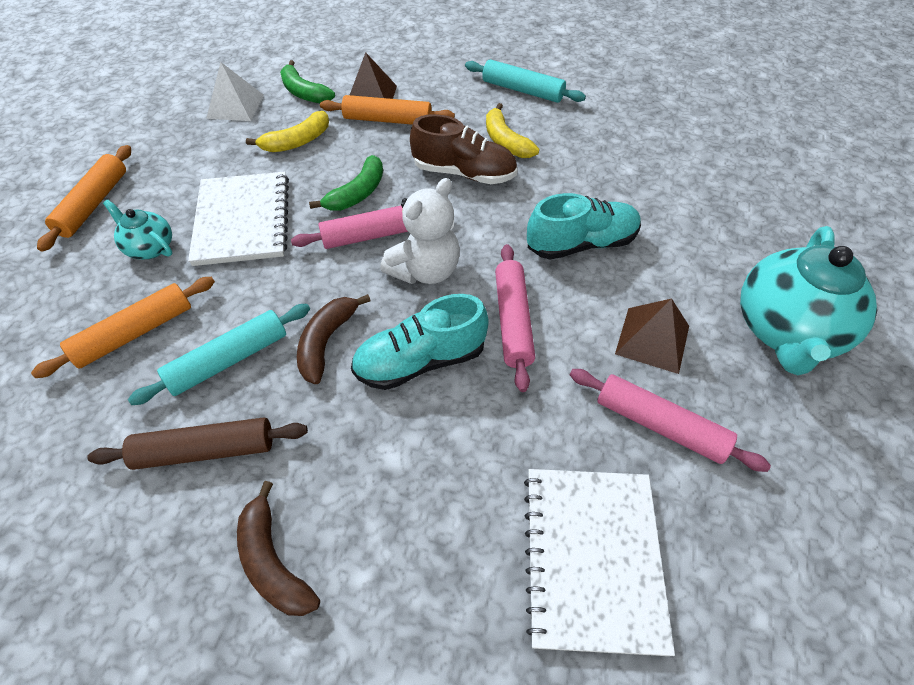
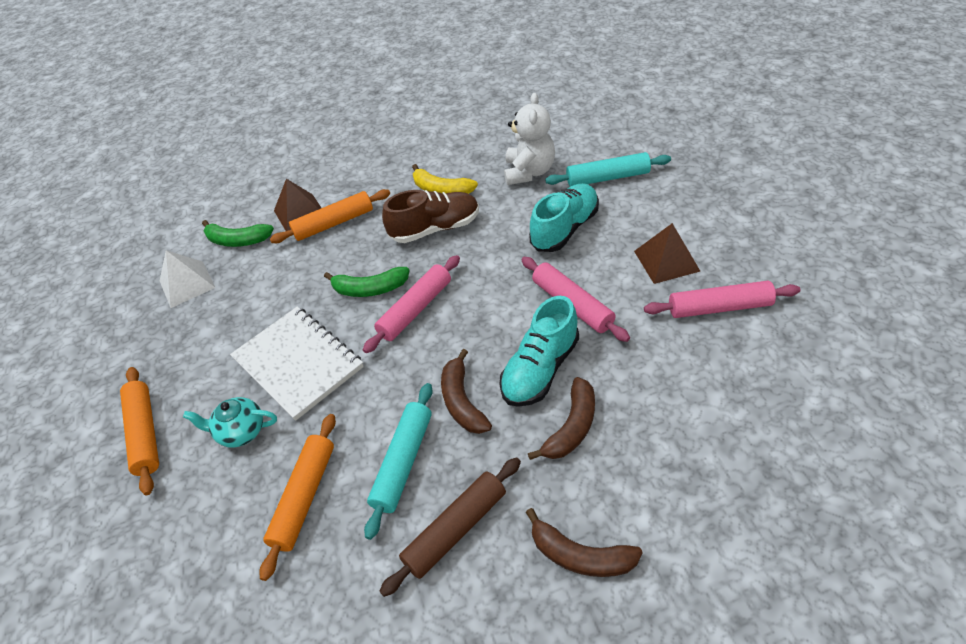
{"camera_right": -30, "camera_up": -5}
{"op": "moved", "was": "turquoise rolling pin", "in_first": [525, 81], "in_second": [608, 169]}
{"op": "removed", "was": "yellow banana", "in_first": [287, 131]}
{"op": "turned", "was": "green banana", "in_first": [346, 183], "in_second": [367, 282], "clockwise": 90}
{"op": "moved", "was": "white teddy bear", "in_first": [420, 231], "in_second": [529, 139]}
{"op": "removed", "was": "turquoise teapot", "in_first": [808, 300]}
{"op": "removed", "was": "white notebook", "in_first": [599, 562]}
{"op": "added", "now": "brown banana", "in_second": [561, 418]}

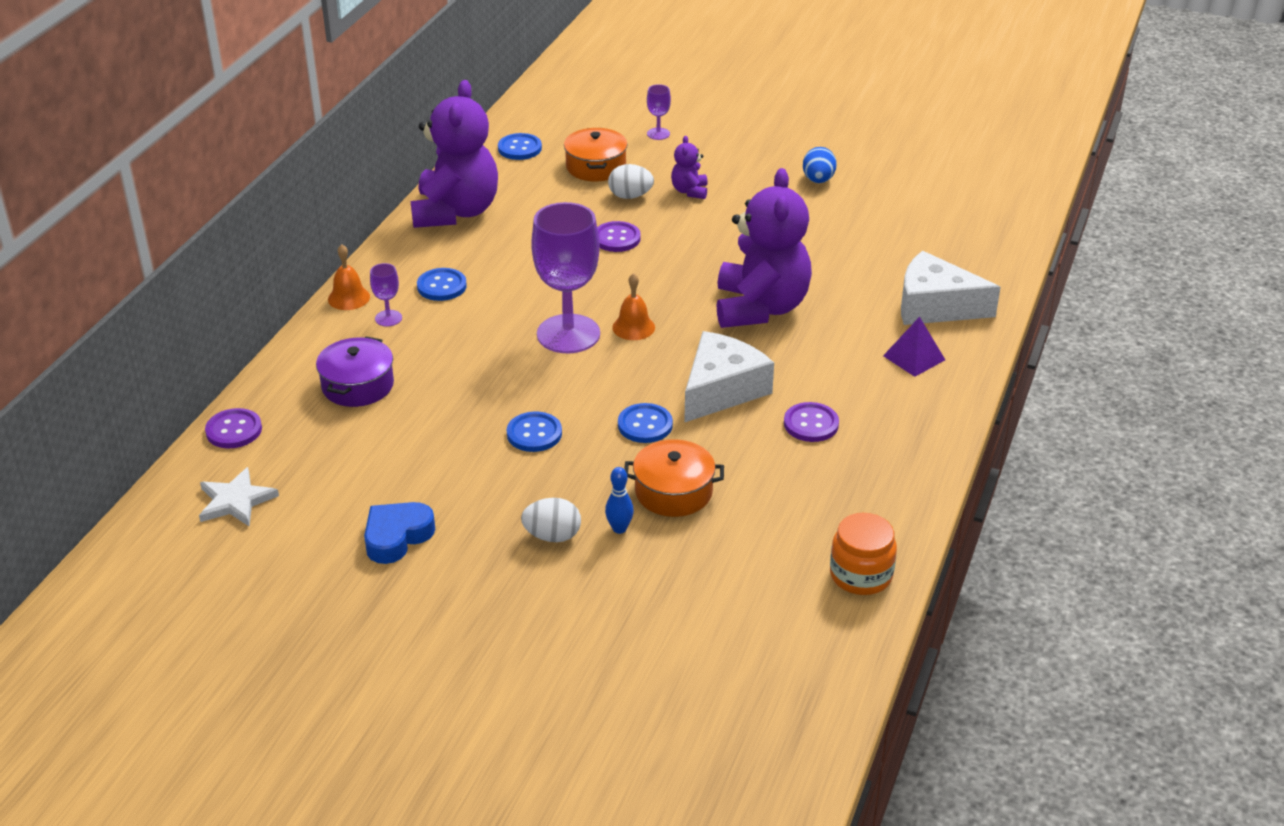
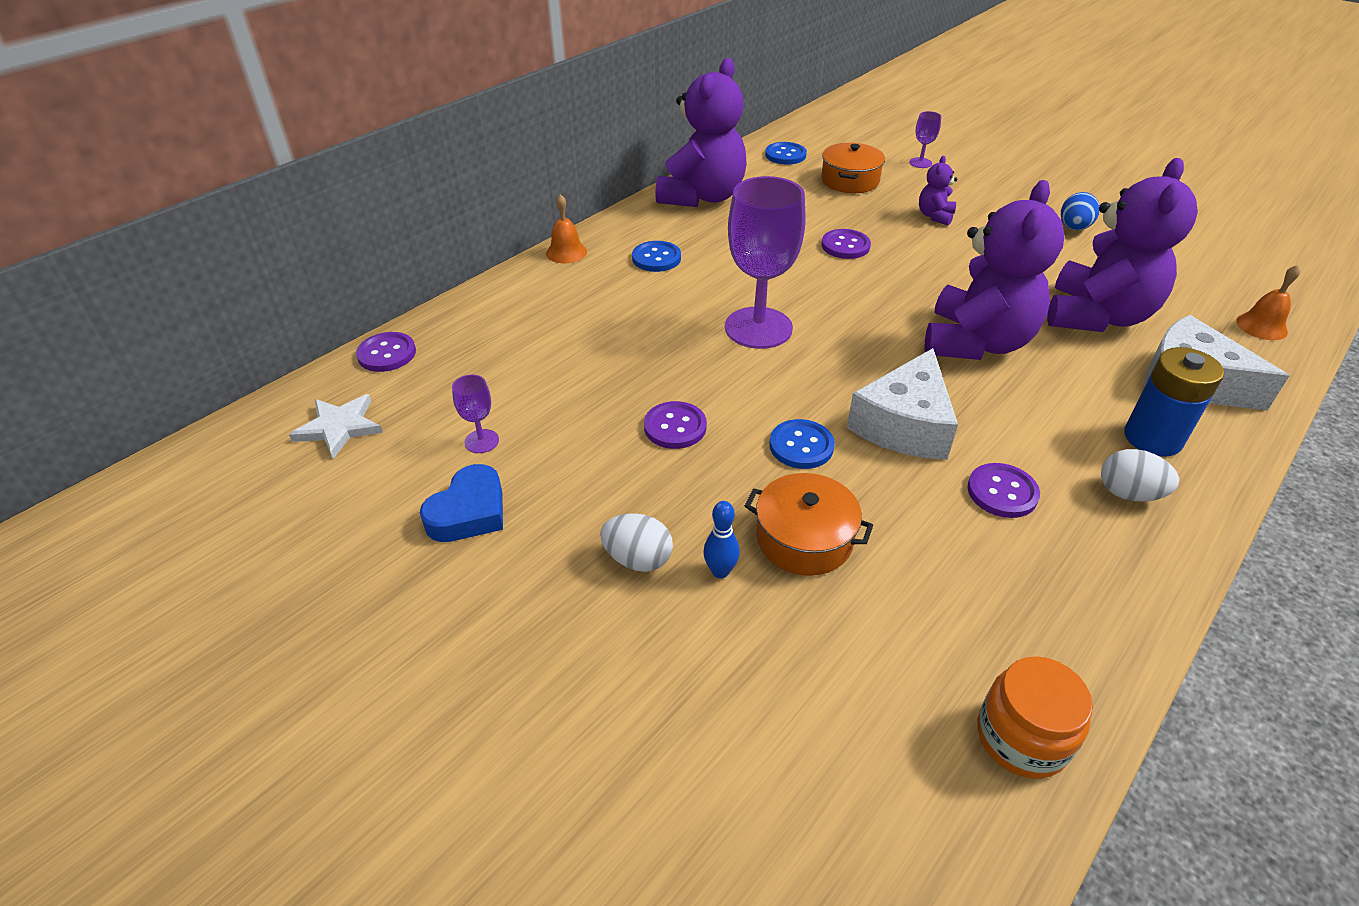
{"camera_right": 20, "camera_up": 5}
{"op": "moved", "was": "white egg", "in_first": [631, 181], "in_second": [1140, 475]}
{"op": "moved", "was": "purple goblet", "in_first": [386, 295], "in_second": [475, 414]}
{"op": "moved", "was": "orange bell", "in_first": [633, 306], "in_second": [1268, 302]}
{"op": "replaced", "was": "purple pyramid", "now": "blue battery", "in_first": [914, 347], "in_second": [1174, 402]}
{"op": "turned", "was": "white cheese", "in_first": [729, 377], "in_second": [902, 404], "clockwise": 150}
{"op": "removed", "was": "purple pot", "in_first": [355, 371]}
{"op": "recoloured", "was": "blue button", "now": "purple button", "in_first": [534, 431], "in_second": [675, 425]}
{"op": "turned", "was": "blue heart", "in_first": [399, 533], "in_second": [461, 503], "clockwise": 150}
{"op": "added", "now": "purple teddy bear", "in_second": [1122, 245]}

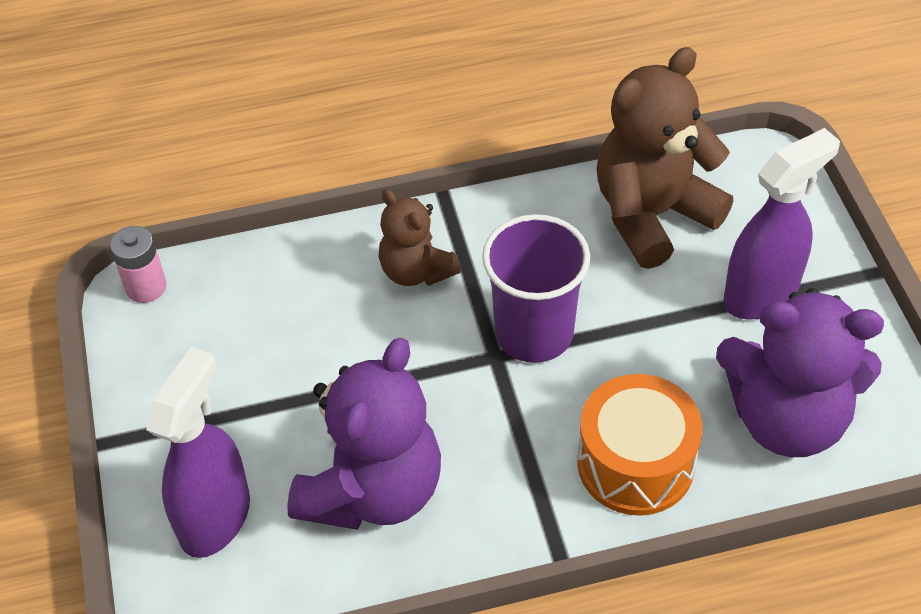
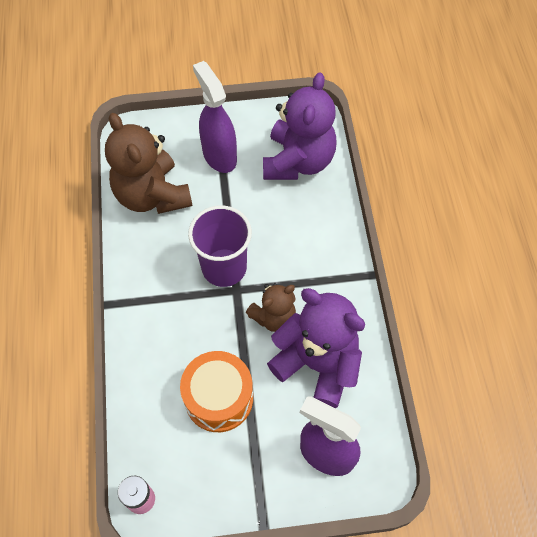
{"camera_right": -85, "camera_up": 10}
{"op": "moved", "was": "brown teddy bear", "in_first": [420, 237], "in_second": [271, 307]}
{"op": "moved", "was": "orange drum", "in_first": [640, 445], "in_second": [216, 391]}

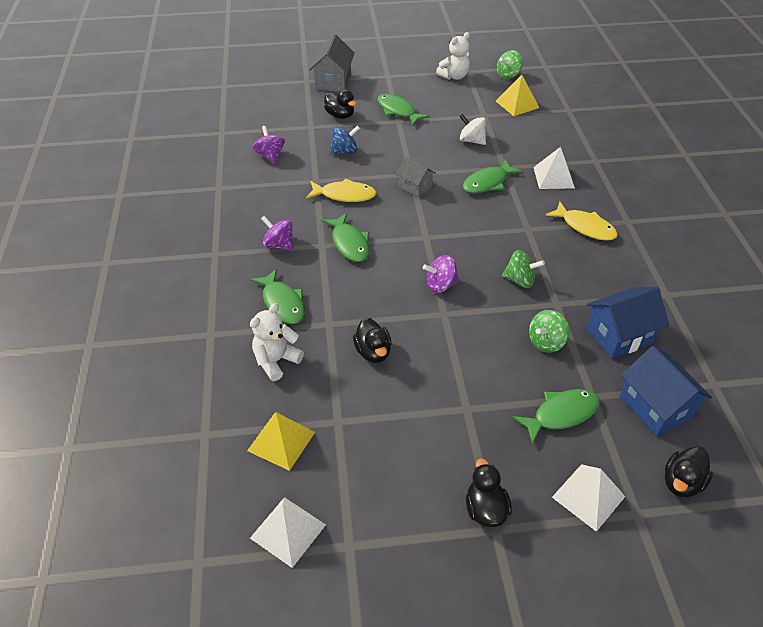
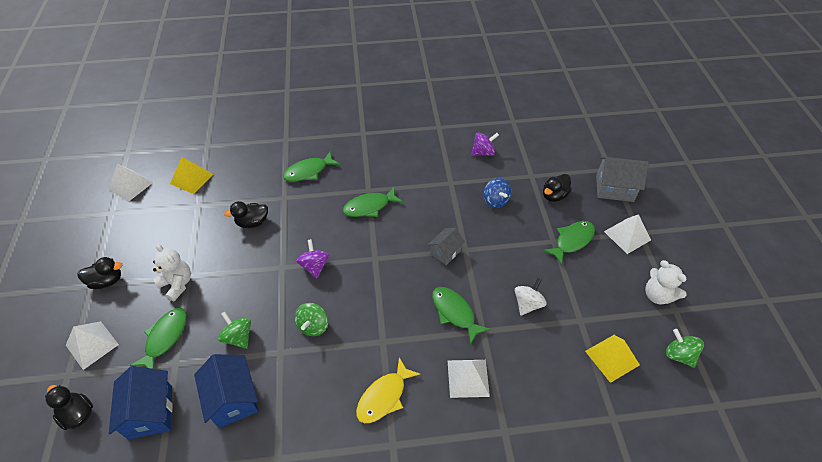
{"camera_right": 90, "camera_up": 5}
{"op": "removed", "was": "yellow fish", "in_first": [341, 190]}
{"op": "removed", "was": "purple spinning top", "in_first": [277, 233]}
{"op": "moved", "was": "white teddy bear", "in_first": [277, 342], "in_second": [172, 272]}
{"op": "turned", "was": "blue house", "in_first": [666, 391], "in_second": [141, 403], "clockwise": -75}
{"op": "turned", "was": "green fish", "in_first": [556, 416], "in_second": [158, 338], "clockwise": -135}
{"op": "added", "now": "white pyramid", "in_second": [627, 234]}

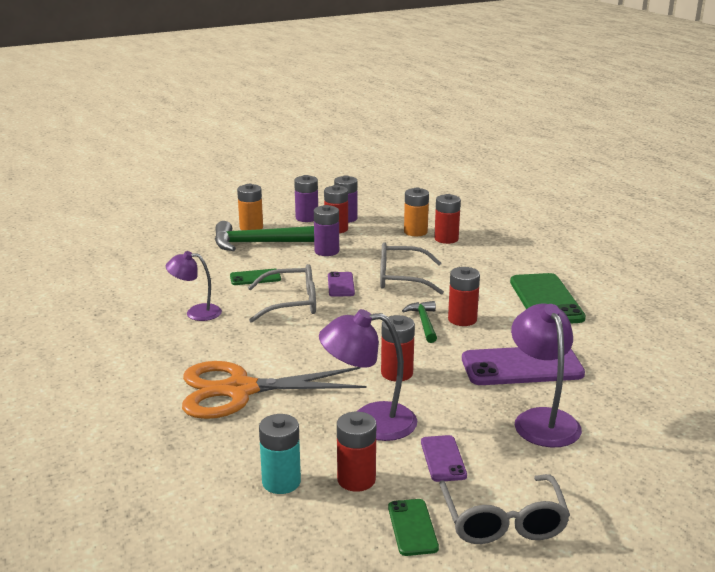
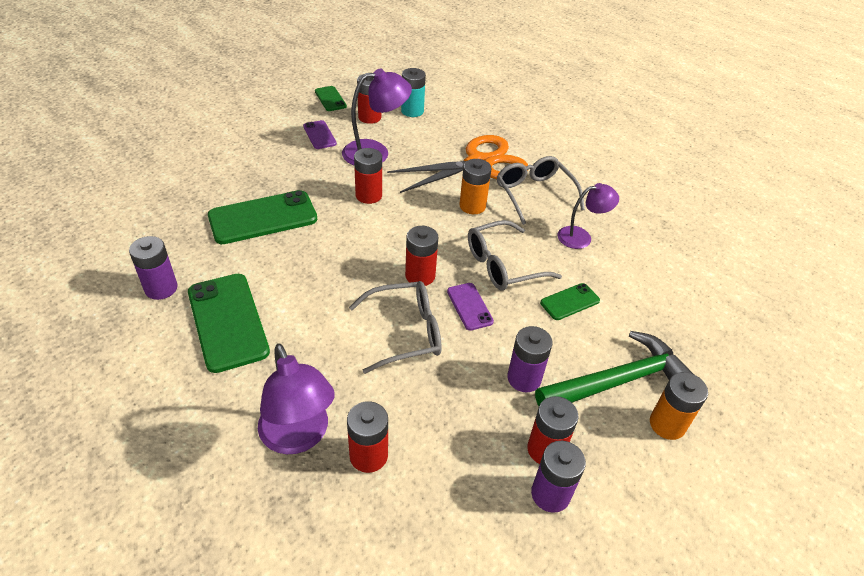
{"camera_right": 160, "camera_up": 20}
{"op": "moved", "was": "purple battery", "in_first": [306, 198], "in_second": [153, 268]}
{"op": "moved", "was": "orange battery", "in_first": [416, 212], "in_second": [475, 186]}
{"op": "moved", "was": "red battery", "in_first": [464, 296], "in_second": [421, 256]}
{"op": "removed", "was": "green hammer", "in_first": [419, 322]}
{"op": "moved", "was": "purple lamp", "in_first": [546, 375], "in_second": [296, 399]}
{"op": "recoloured", "was": "purple phone", "now": "green phone", "in_first": [523, 366], "in_second": [262, 217]}
{"op": "moved", "was": "grey glasses", "in_first": [504, 509], "in_second": [541, 190]}

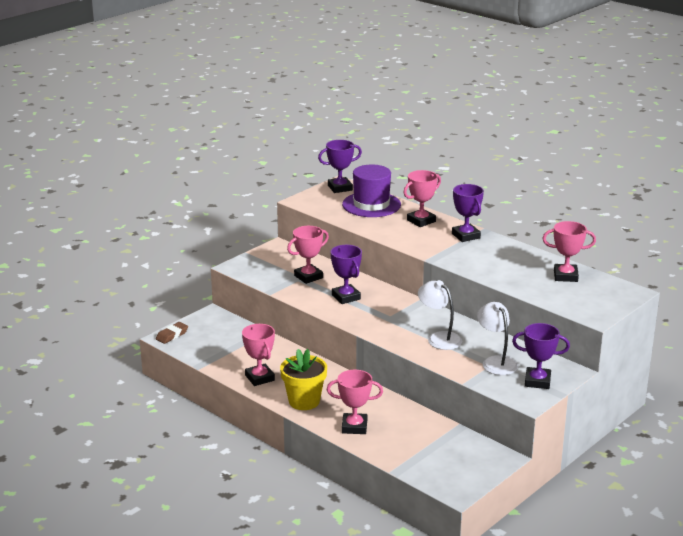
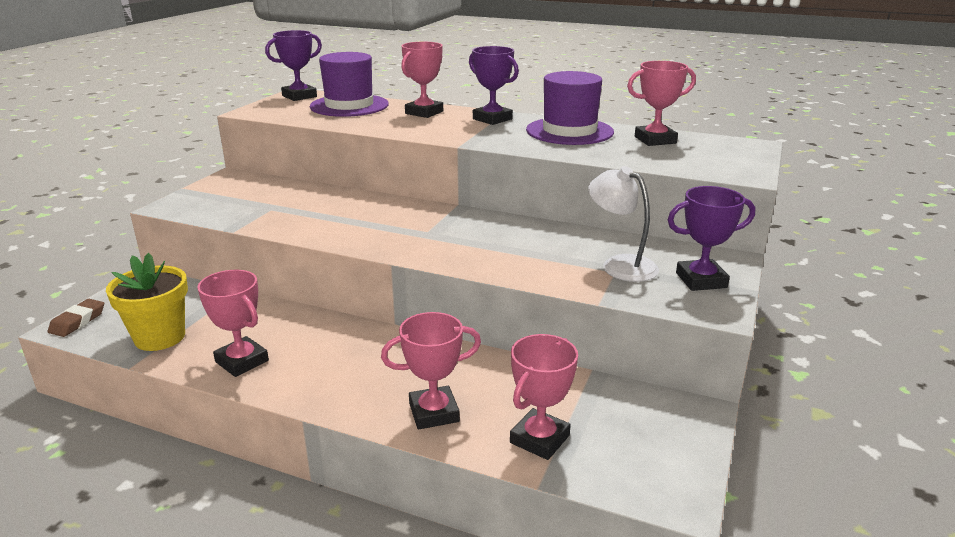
{"camera_right": -20, "camera_up": 0}
{"op": "moved", "was": "pink trophy", "in_first": [308, 255], "in_second": [544, 397]}
{"op": "removed", "was": "purple trophy", "in_first": [346, 274]}
{"op": "removed", "was": "white lamp", "in_first": [440, 315]}
{"op": "moved", "was": "yellow flower pot", "in_first": [303, 379], "in_second": [147, 302]}
{"op": "added", "now": "purple hat", "in_second": [570, 108]}

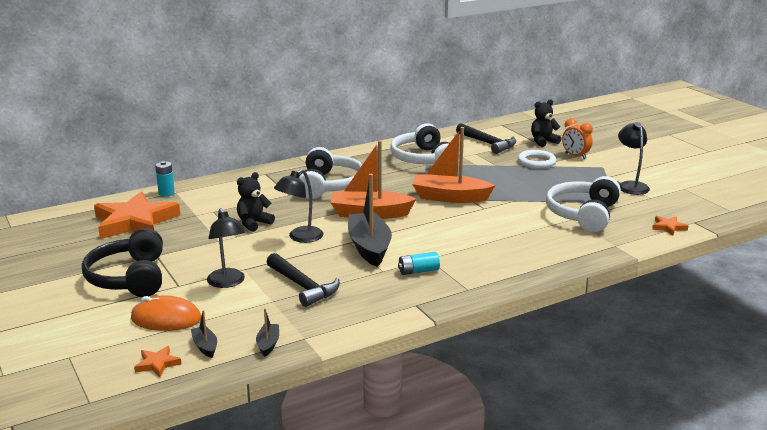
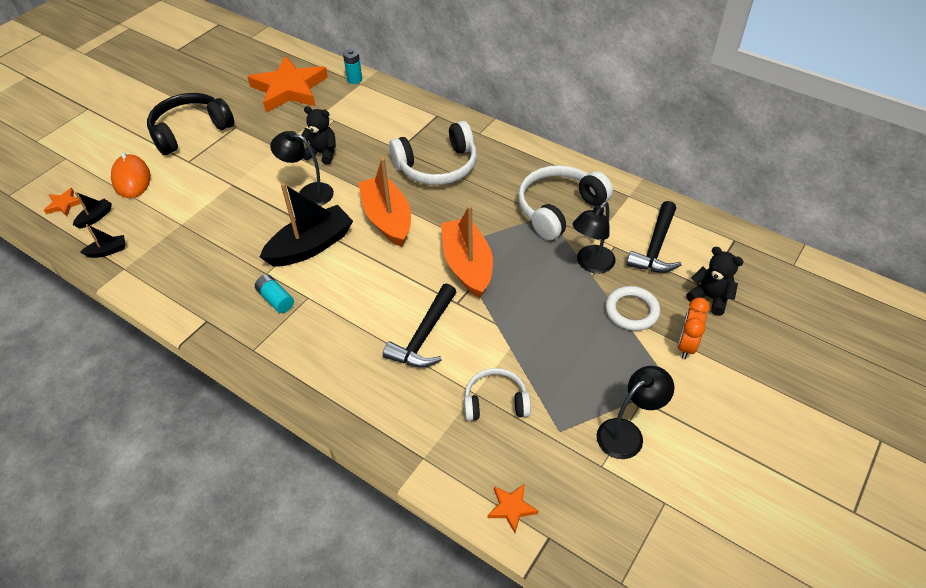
{"camera_right": 65, "camera_up": 25}
{"op": "resized", "was": "white headphones", "in_first": [583, 204], "in_second": [497, 394], "ratio": 0.61}
{"op": "moved", "was": "black lamp", "in_first": [226, 248], "in_second": [594, 237]}
{"op": "moved", "was": "black hammer", "in_first": [303, 280], "in_second": [419, 326]}

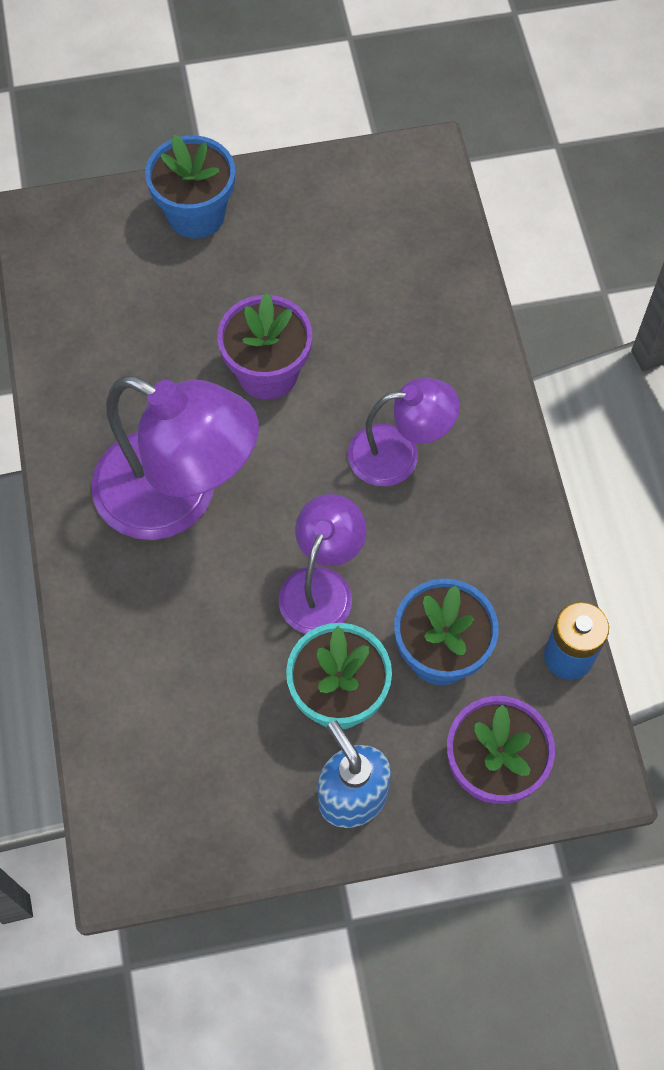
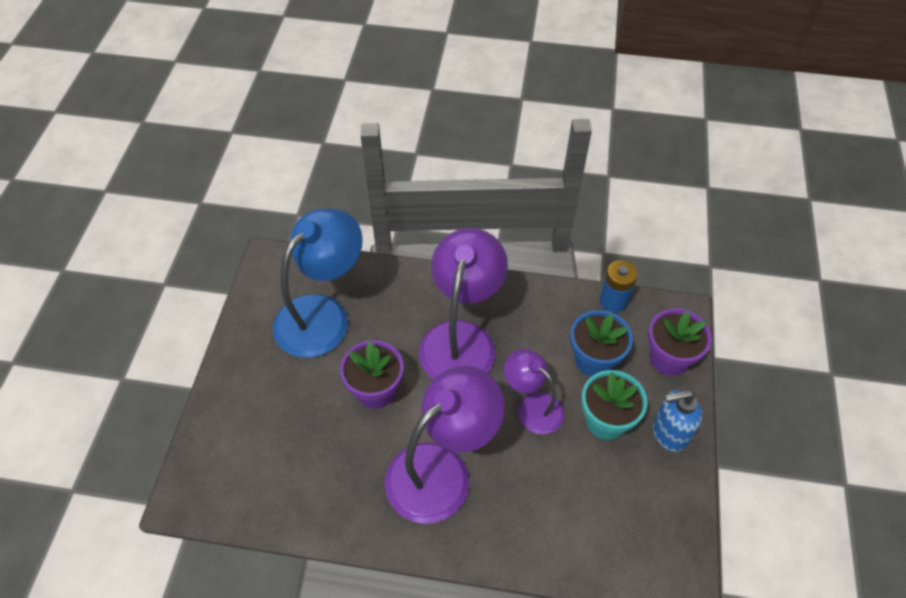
{"camera_right": -70, "camera_up": -10}
{"op": "removed", "was": "blue flower pot", "in_first": [190, 187]}
{"op": "resized", "was": "purple lamp", "in_first": [404, 432], "in_second": [463, 303], "ratio": 1.73}
{"op": "added", "now": "blue lamp", "in_second": [318, 283]}

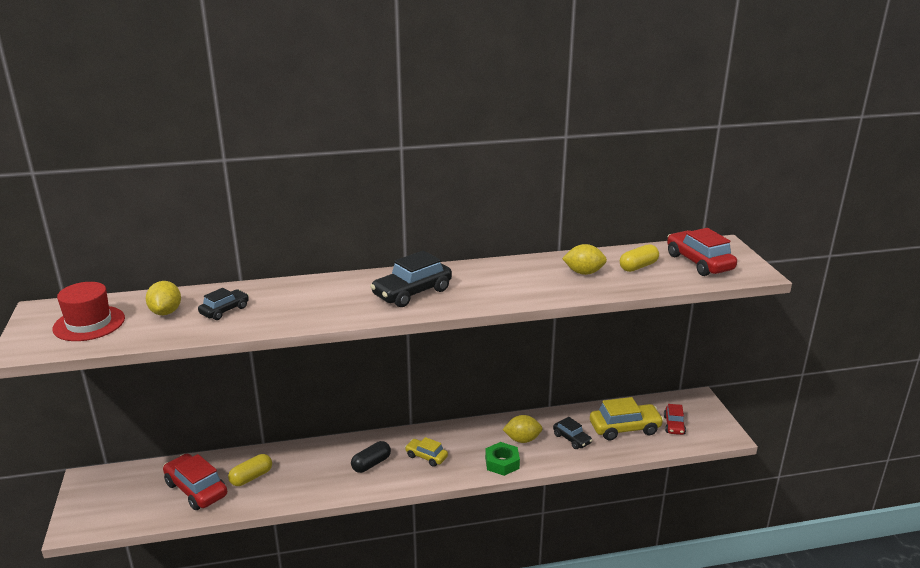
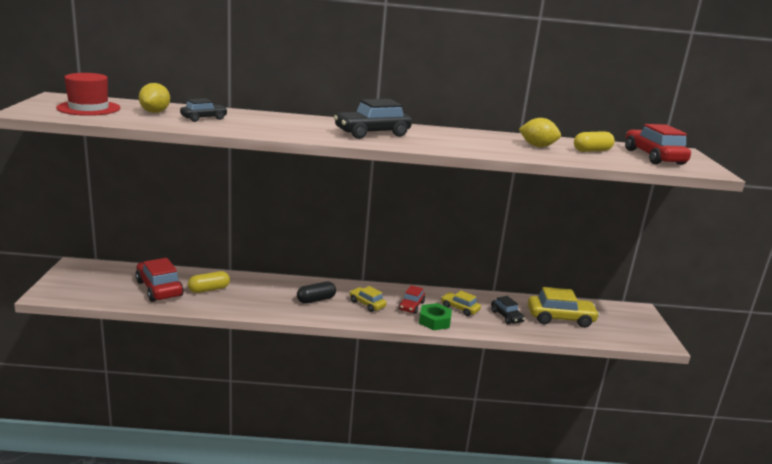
{"camera_right": 10, "camera_up": -5}
{"op": "moved", "was": "red car", "in_first": [675, 419], "in_second": [412, 299]}
{"op": "replaced", "was": "yellow lemon", "now": "yellow car", "in_first": [522, 429], "in_second": [461, 303]}

